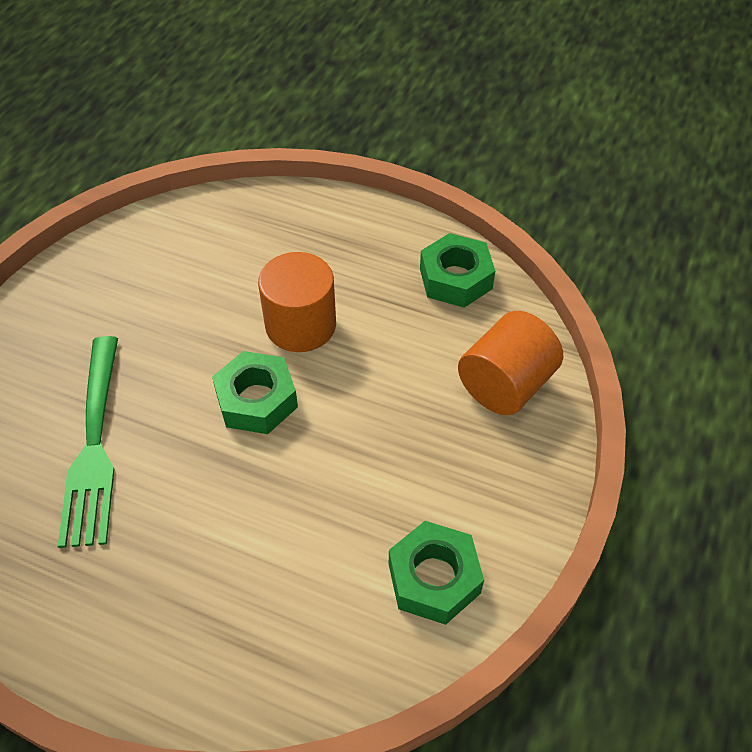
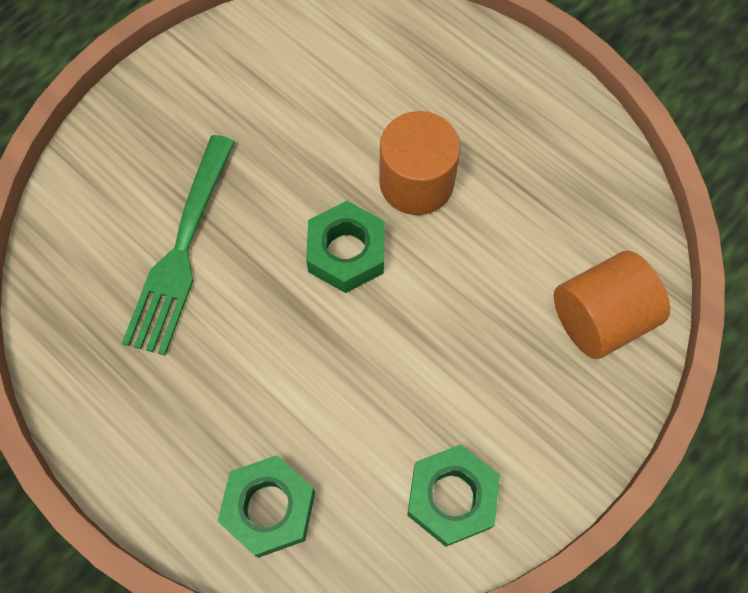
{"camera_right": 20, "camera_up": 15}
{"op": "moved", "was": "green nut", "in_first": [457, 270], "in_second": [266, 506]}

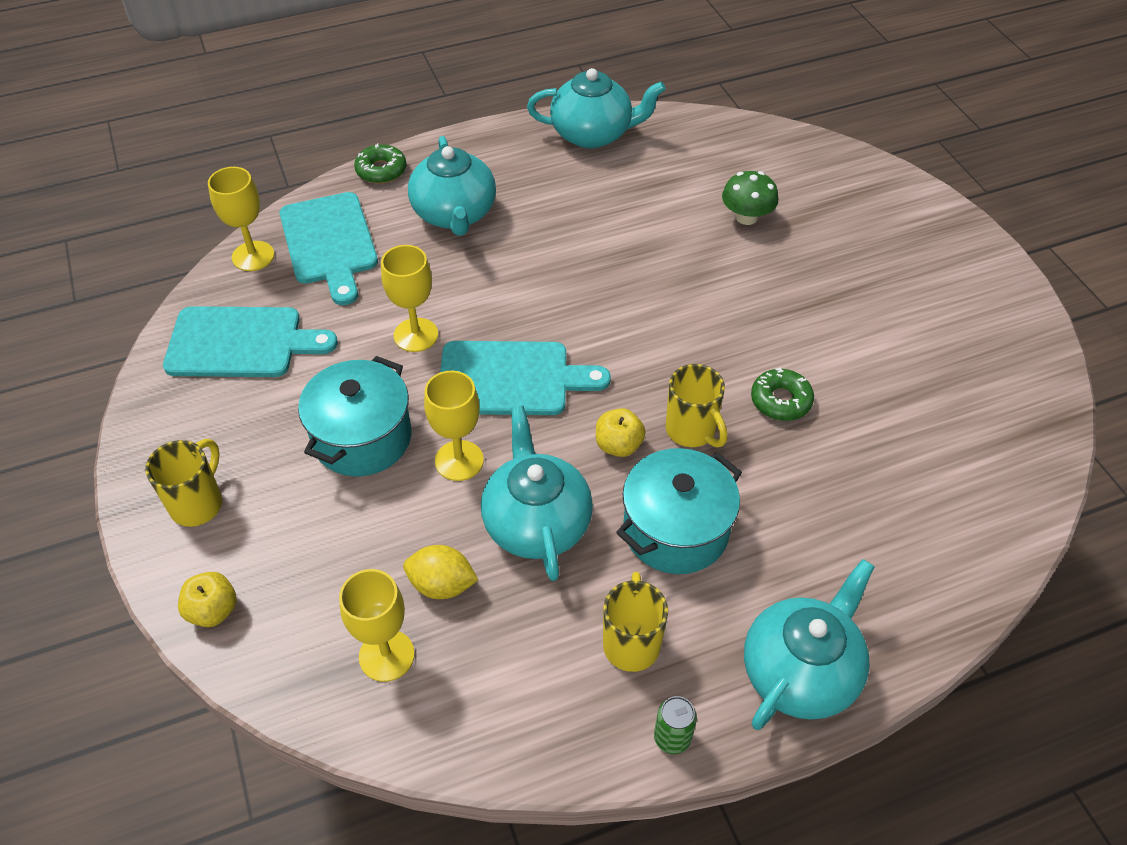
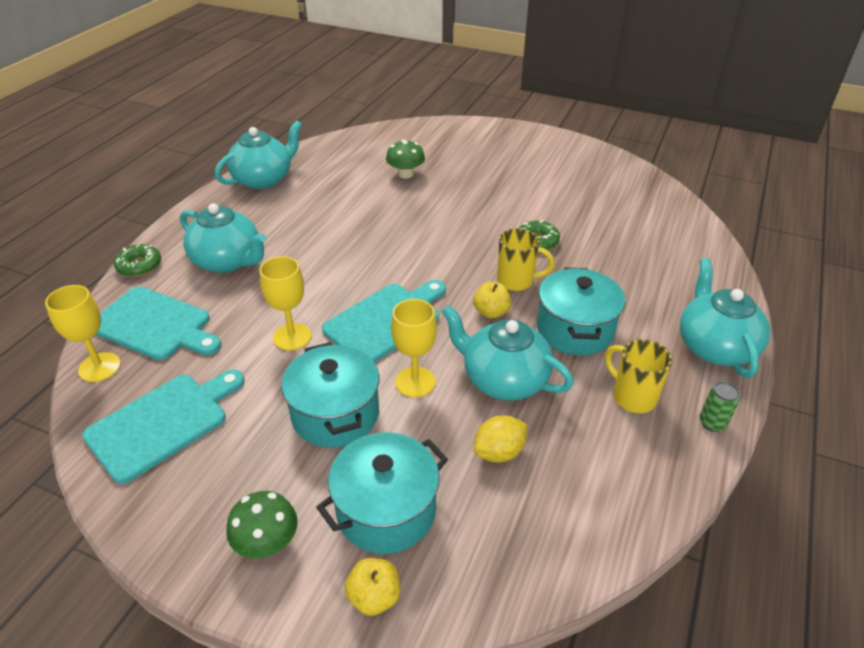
{"camera_right": -45, "camera_up": -10}
{"op": "replaced", "was": "yellow mug", "now": "green mushroom", "in_first": [183, 483], "in_second": [262, 524]}
{"op": "removed", "was": "yellow goblet", "in_first": [377, 625]}
{"op": "added", "now": "turquoise pot", "in_second": [382, 493]}

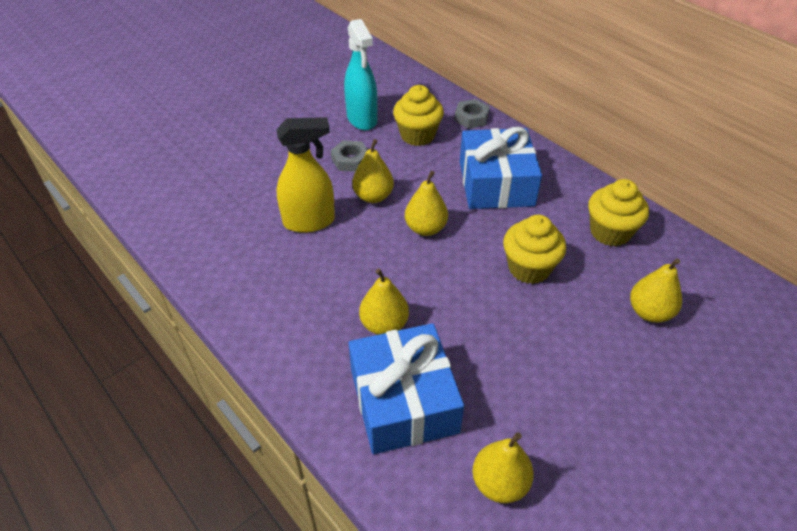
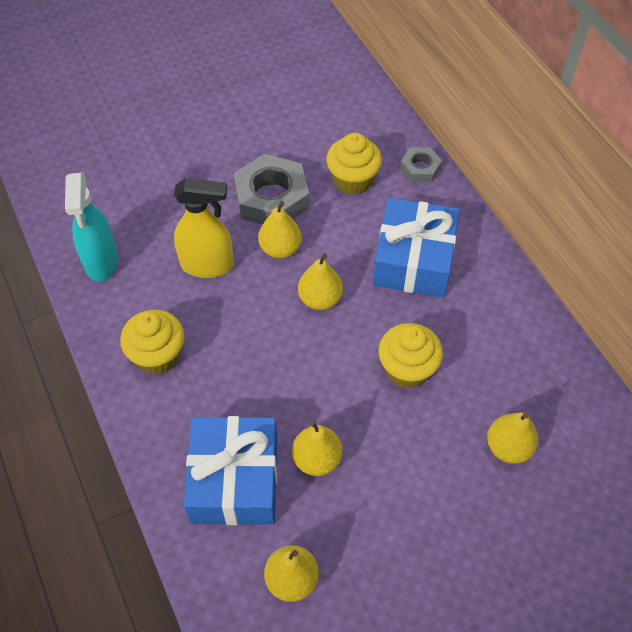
{"camera_right": 15, "camera_up": 10}
{"op": "moved", "was": "turquoise spray bottle", "in_first": [361, 74], "in_second": [92, 227]}
{"op": "resized", "was": "grey nut", "in_first": [349, 156], "in_second": [271, 189], "ratio": 1.88}
{"op": "moved", "was": "yellow cupcake", "in_first": [618, 212], "in_second": [152, 342]}
{"op": "moved", "was": "yellow pear", "in_first": [384, 301], "in_second": [317, 448]}

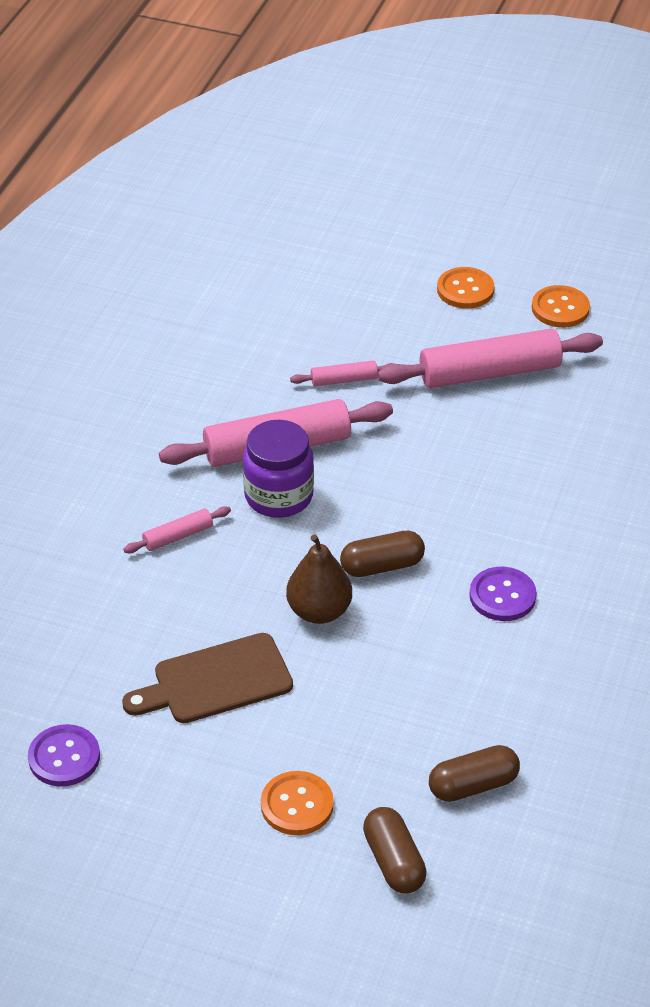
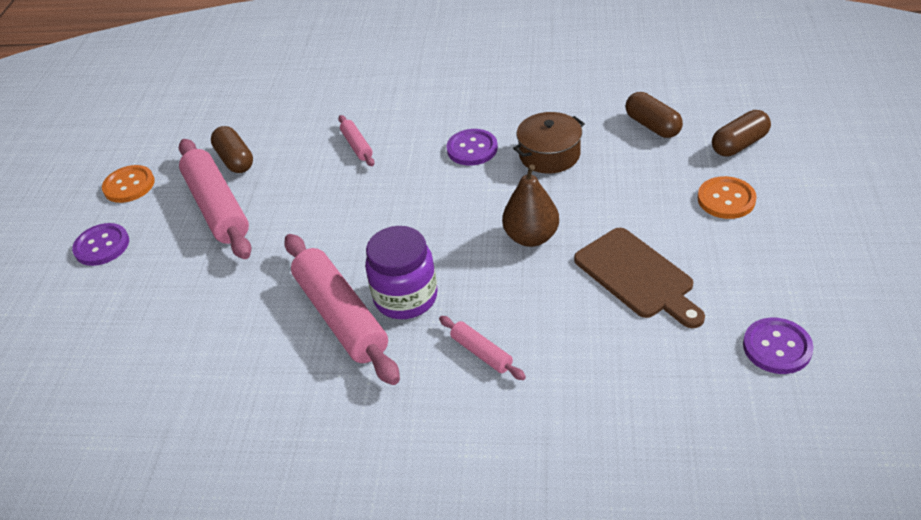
{"camera_right": -100, "camera_up": 0}
{"op": "recoloured", "was": "orange button", "now": "purple button", "in_first": [465, 288], "in_second": [100, 244]}
{"op": "moved", "was": "pink rolling pin", "in_first": [342, 373], "in_second": [356, 140]}
{"op": "moved", "was": "brown capsule", "in_first": [382, 554], "in_second": [232, 149]}
{"op": "added", "now": "brown pot", "in_second": [549, 143]}

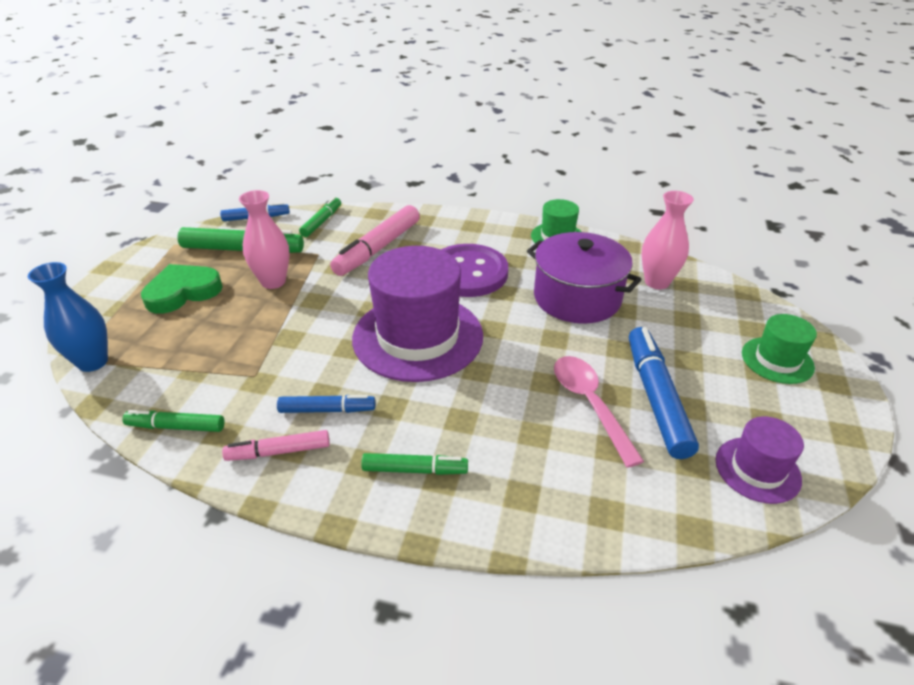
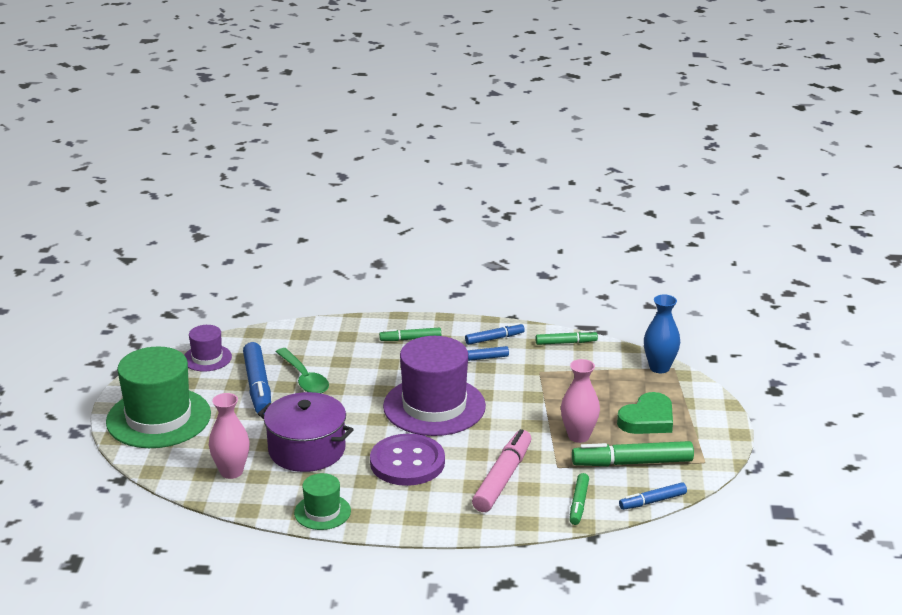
{"camera_right": 170, "camera_up": -10}
{"op": "resized", "was": "green hat", "in_first": [779, 349], "in_second": [158, 397], "ratio": 2.0}
{"op": "recoloured", "was": "pink spoon", "now": "green spoon", "in_first": [599, 412], "in_second": [302, 370]}
{"op": "recoloured", "was": "pink marker", "now": "blue marker", "in_first": [276, 445], "in_second": [495, 334]}

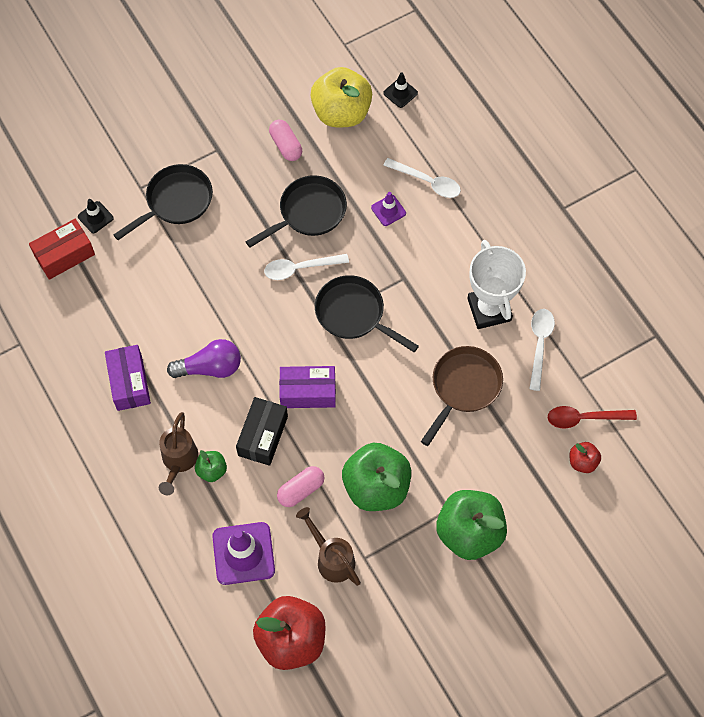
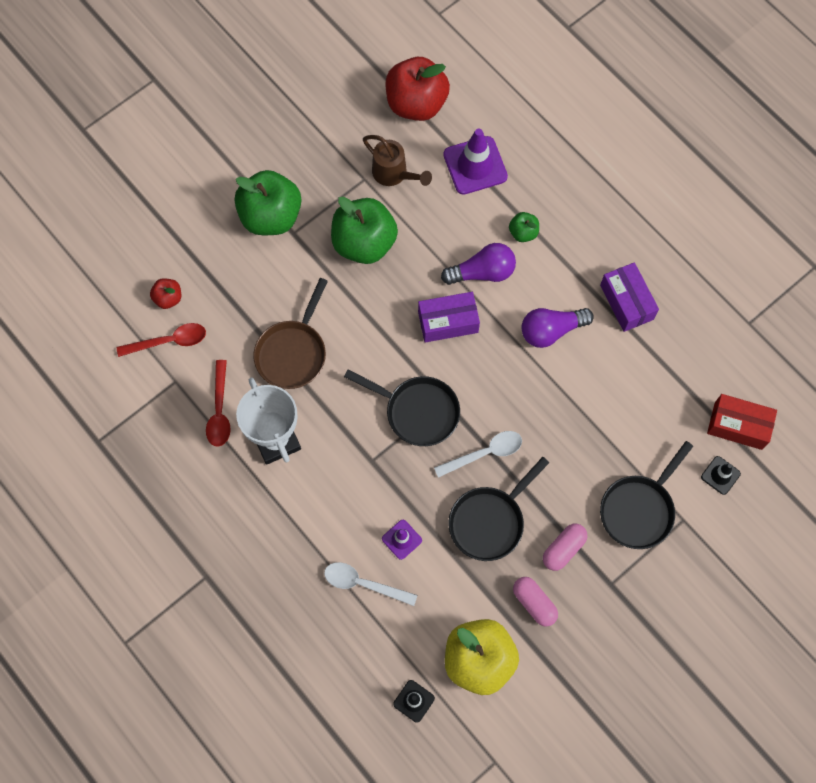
{"camera_right": 170, "camera_up": 5}
{"op": "turned", "was": "red box", "in_first": [62, 249], "in_second": [742, 422], "clockwise": 60}
{"op": "recoloured", "was": "white spoon", "now": "red spoon", "in_first": [542, 350], "in_second": [218, 403]}
{"op": "replaced", "was": "black box", "now": "purple light bulb", "in_first": [262, 431], "in_second": [478, 264]}
{"op": "removed", "was": "brown watering can", "in_first": [178, 453]}
{"op": "moved", "was": "pink capsule", "in_first": [301, 486], "in_second": [565, 547]}

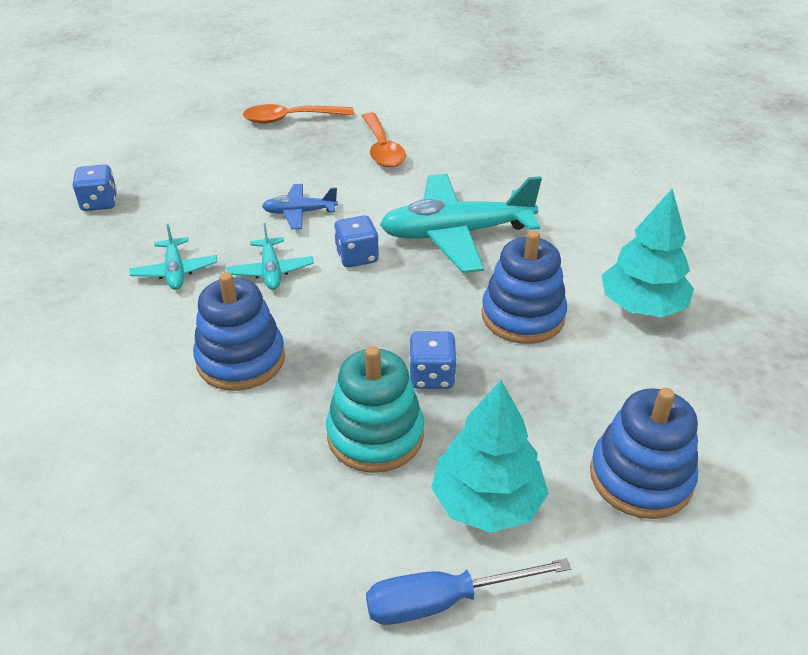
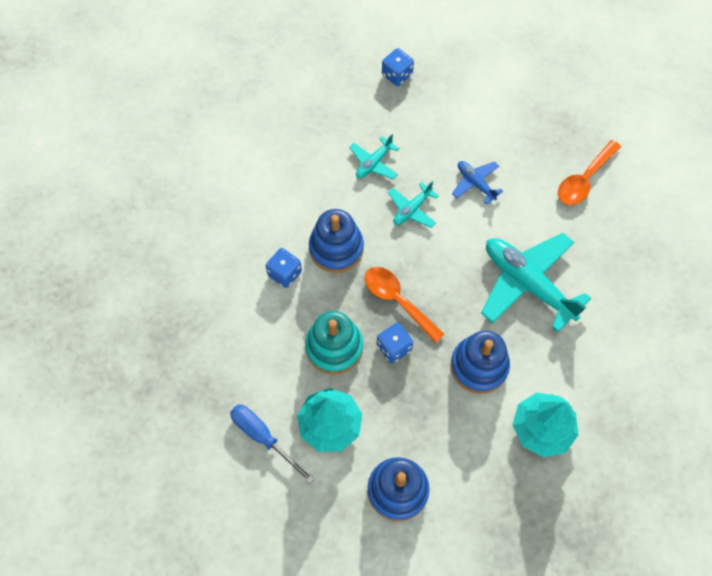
{"camera_right": 55, "camera_up": 25}
{"op": "moved", "was": "orange spoon", "in_first": [298, 114], "in_second": [404, 305]}
{"op": "moved", "was": "blue dice", "in_first": [356, 241], "in_second": [284, 268]}

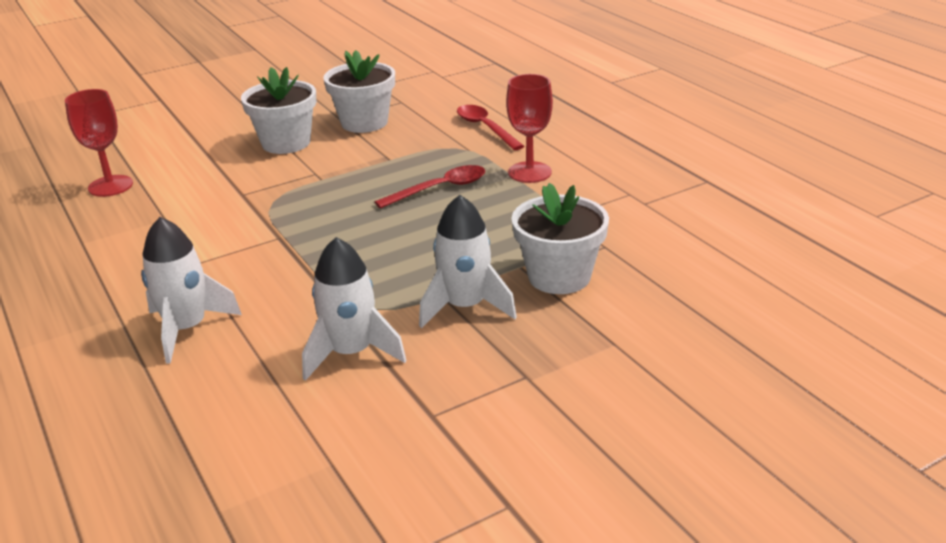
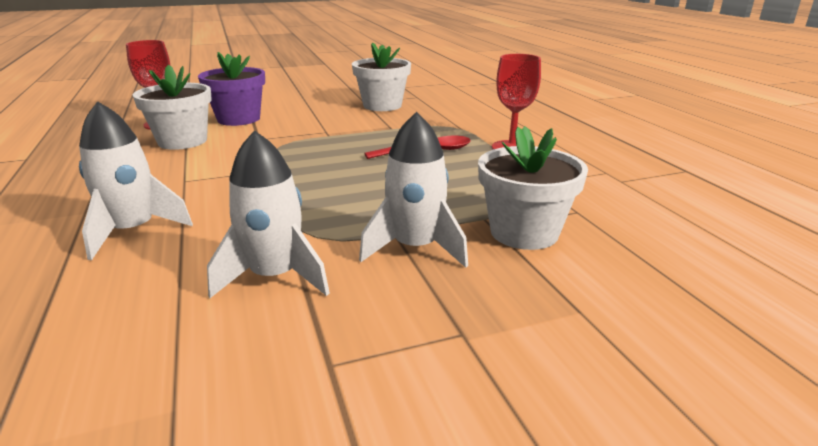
{"camera_right": 10, "camera_up": -5}
{"op": "moved", "was": "white flower pot", "in_first": [278, 110], "in_second": [172, 107]}
{"op": "removed", "was": "red spoon", "in_first": [490, 127]}
{"op": "added", "now": "purple flower pot", "in_second": [231, 89]}

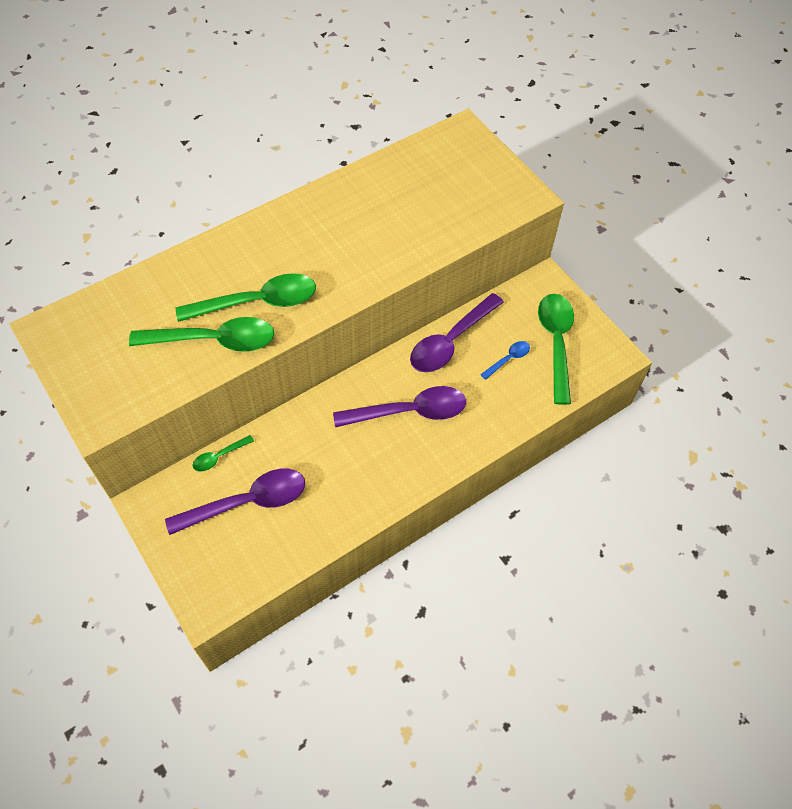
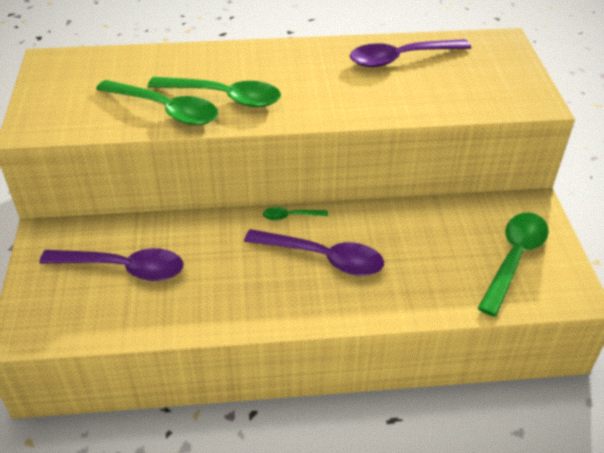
{"camera_right": 30, "camera_up": -15}
{"op": "moved", "was": "purple spoon", "in_first": [457, 332], "in_second": [410, 53]}
{"op": "removed", "was": "blue spoon", "in_first": [505, 360]}
{"op": "moved", "was": "green spoon", "in_first": [223, 453], "in_second": [295, 214]}

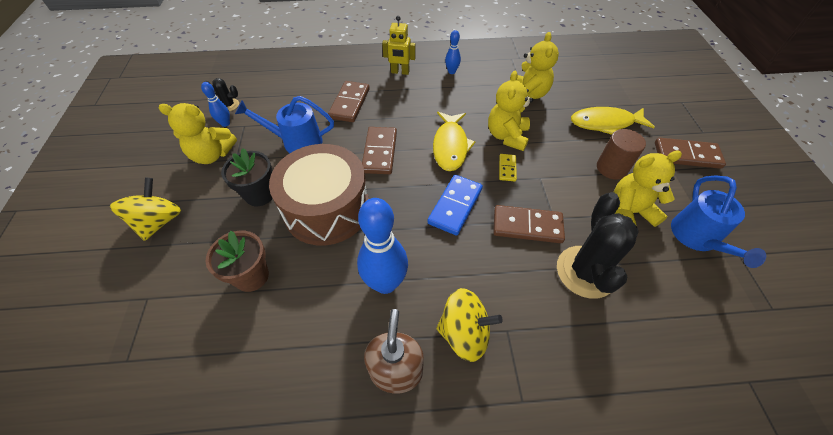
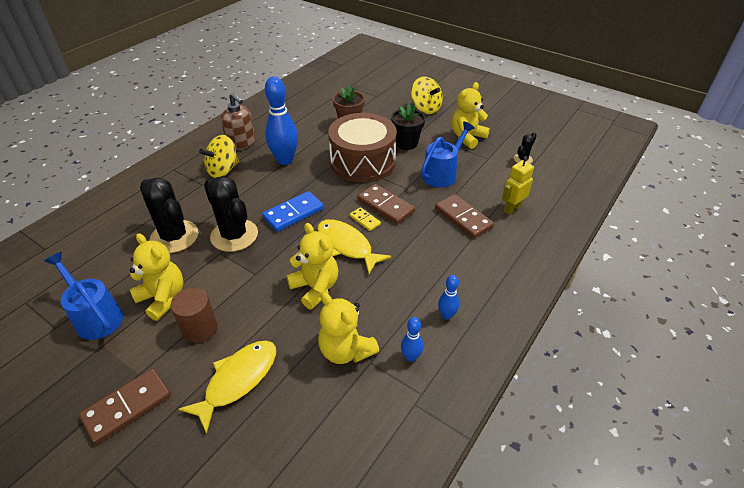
{"camera_right": 130, "camera_up": -10}
{"op": "moved", "was": "yellow robot", "in_first": [399, 45], "in_second": [518, 185]}
{"op": "moved", "was": "blue bowling pin", "in_first": [215, 104], "in_second": [412, 339]}
{"op": "turned", "was": "yellow teddy bear", "in_first": [648, 189], "in_second": [157, 277], "clockwise": -75}
{"op": "moved", "was": "yellow domino", "in_first": [508, 168], "in_second": [365, 219]}
{"op": "turned", "was": "blue domino", "in_first": [455, 205], "in_second": [293, 211], "clockwise": 75}
{"op": "replaced", "was": "brown domino", "now": "black cactus", "in_first": [529, 224], "in_second": [231, 214]}

